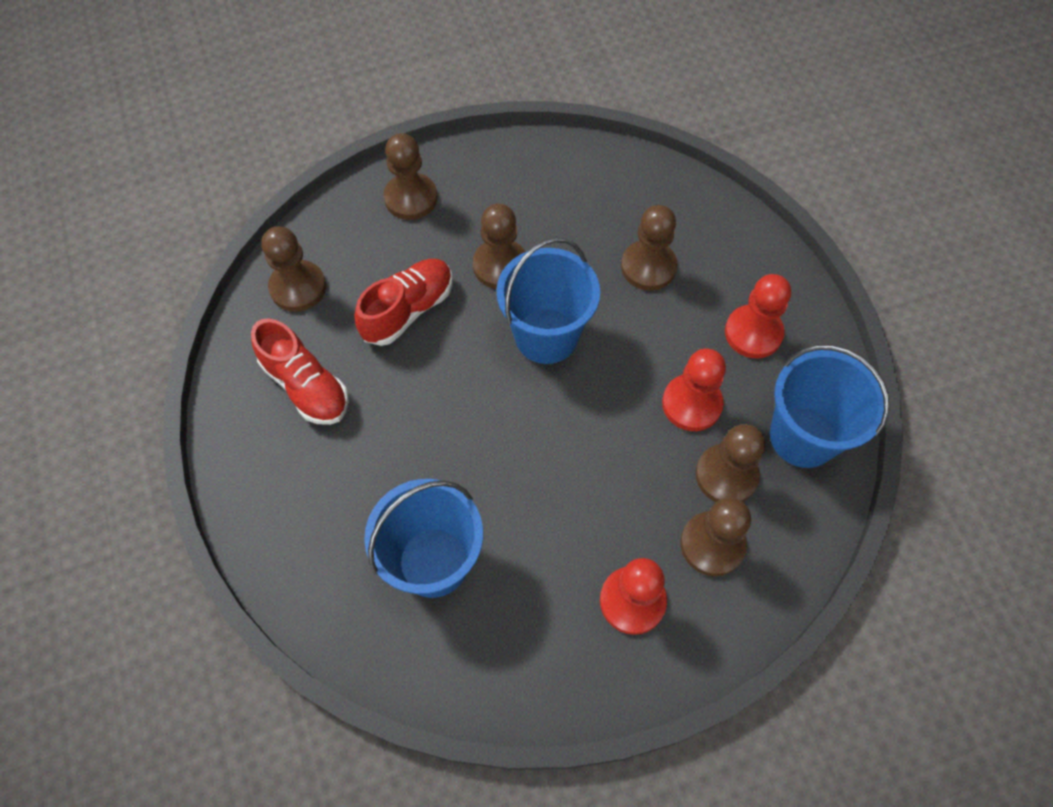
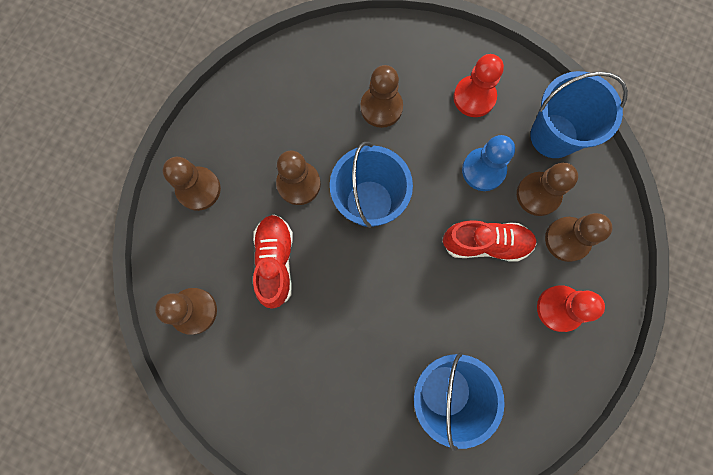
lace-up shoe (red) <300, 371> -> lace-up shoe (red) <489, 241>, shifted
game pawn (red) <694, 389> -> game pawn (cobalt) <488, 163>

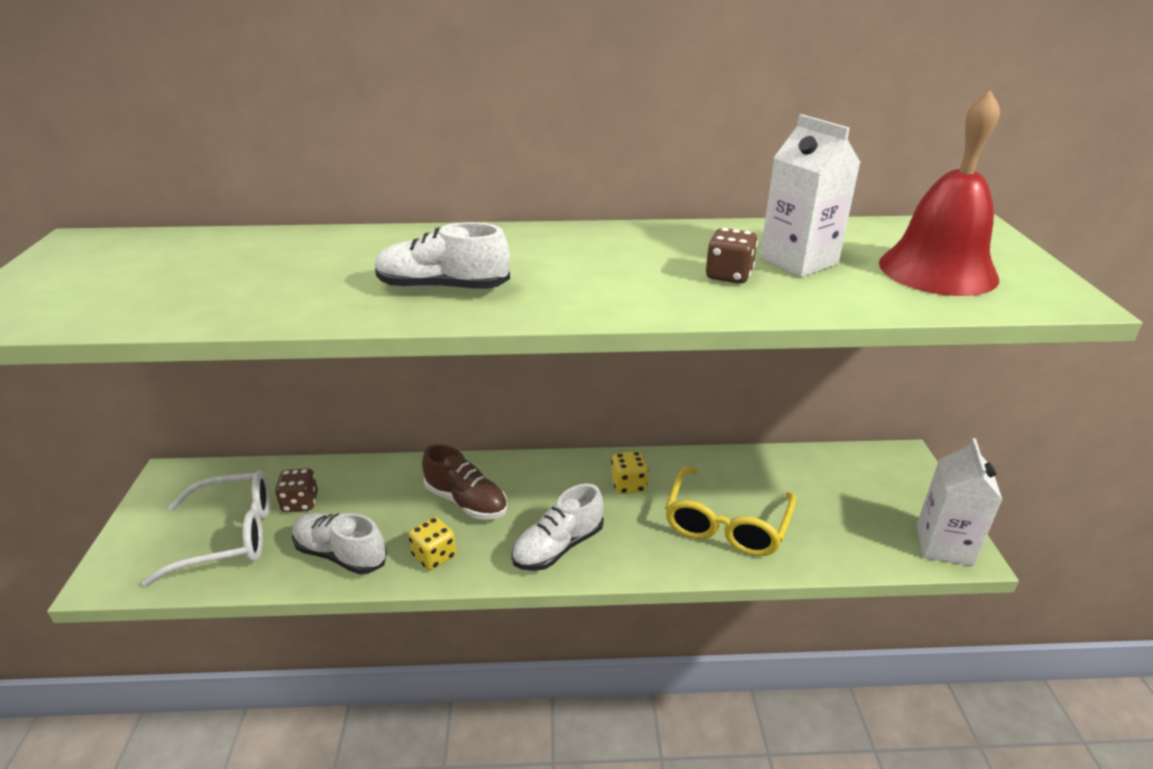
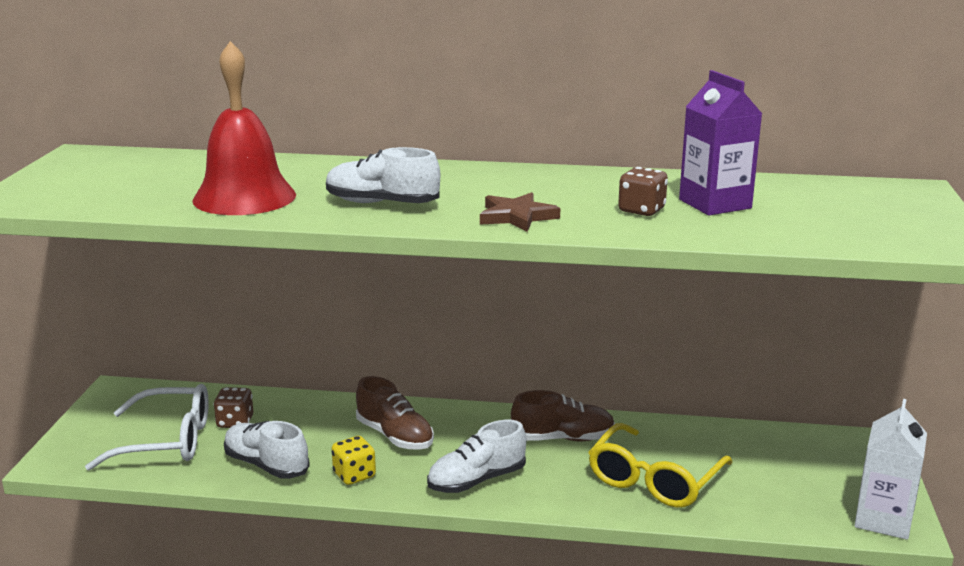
school bell (red) <939, 193> -> school bell (red) <244, 128>, shifted
none -> star (dark brown) <520, 212>
dice (golden) <630, 472> -> lace-up shoe (dark brown) <563, 415>
juice carton (snow-white) <810, 195> -> juice carton (royal purple) <720, 142>

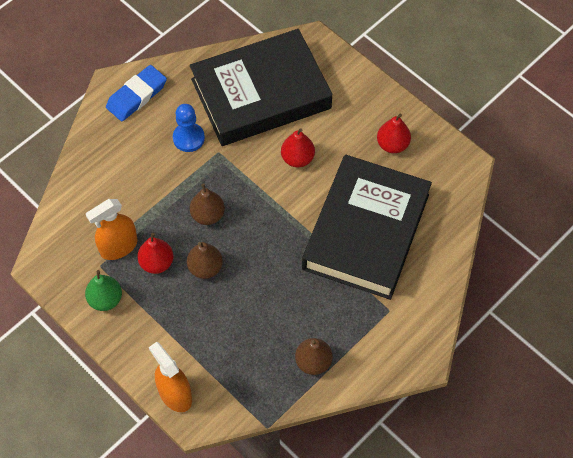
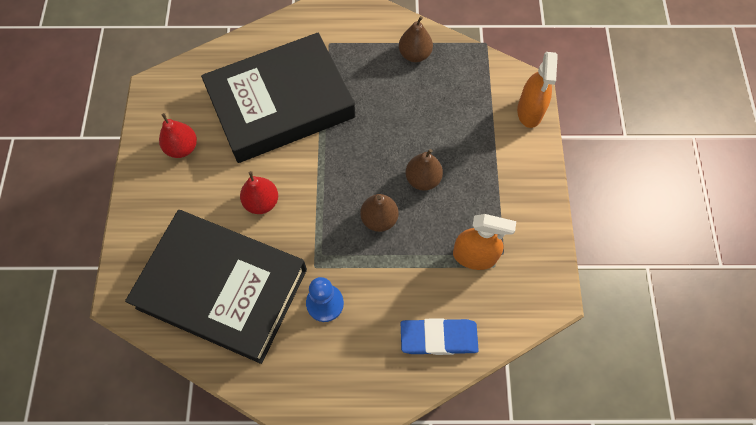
pencil eraser (cobalt) <136, 93> -> pencil eraser (cobalt) <440, 336>, shifted
pear fruit (green) <103, 290> -> none
pear fruit (red) <155, 253> -> none

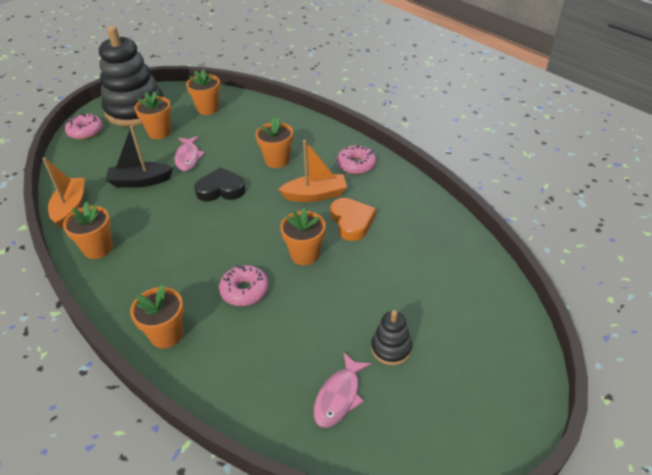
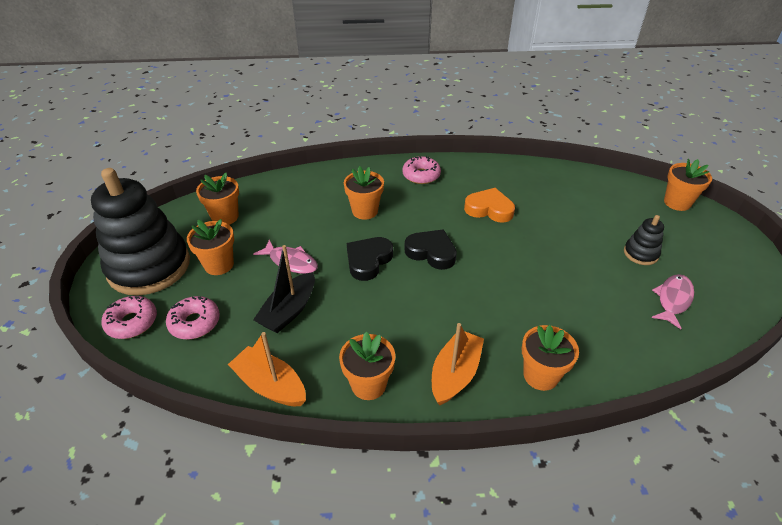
donut (pink) <244, 285> -> donut (pink) <193, 318>, shifted
none -> love heart (jet-black) <431, 249>
boat (bright orange) <312, 171> -> boat (bright orange) <458, 364>, shifted
fish (pink) <342, 390> -> fish (pink) <673, 301>, 120 degrees counterclockwise
plant pot (bright orange) <303, 236> -> plant pot (bright orange) <688, 185>, shifted

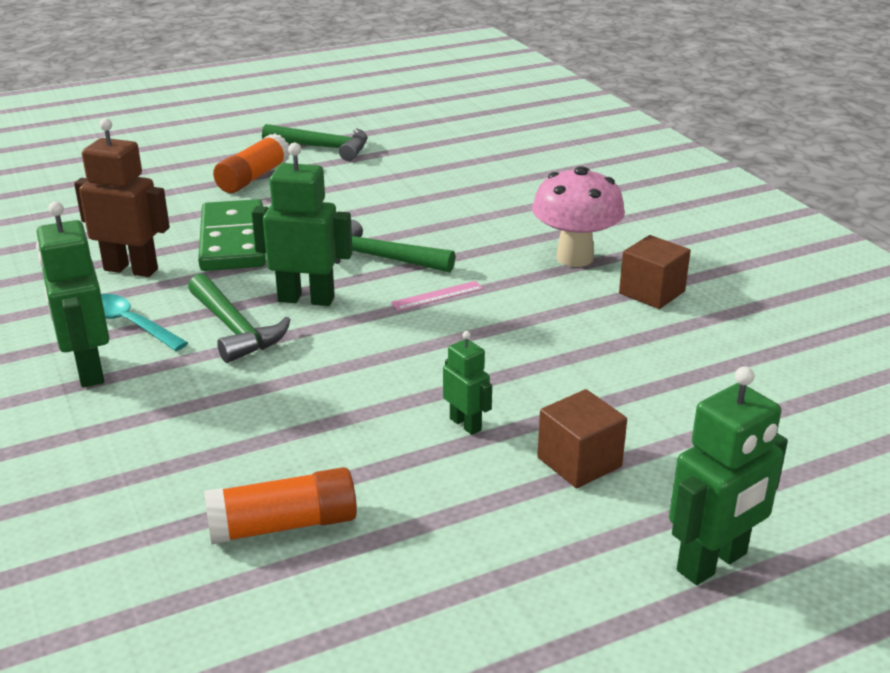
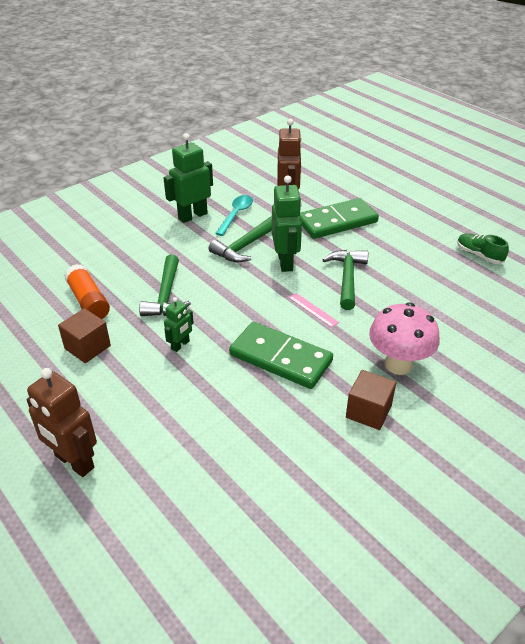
robot (green) <728, 475> -> robot (dark brown) <62, 422>
cube (dark brown) <582, 438> -> cube (dark brown) <84, 335>, shifted
hammer (green) <315, 142> -> hammer (green) <165, 285>, shifted
none -> domino tile (green) <281, 355>
none -> lace-up shoe (green) <483, 248>
glue stick (bright orange) <251, 163> -> none

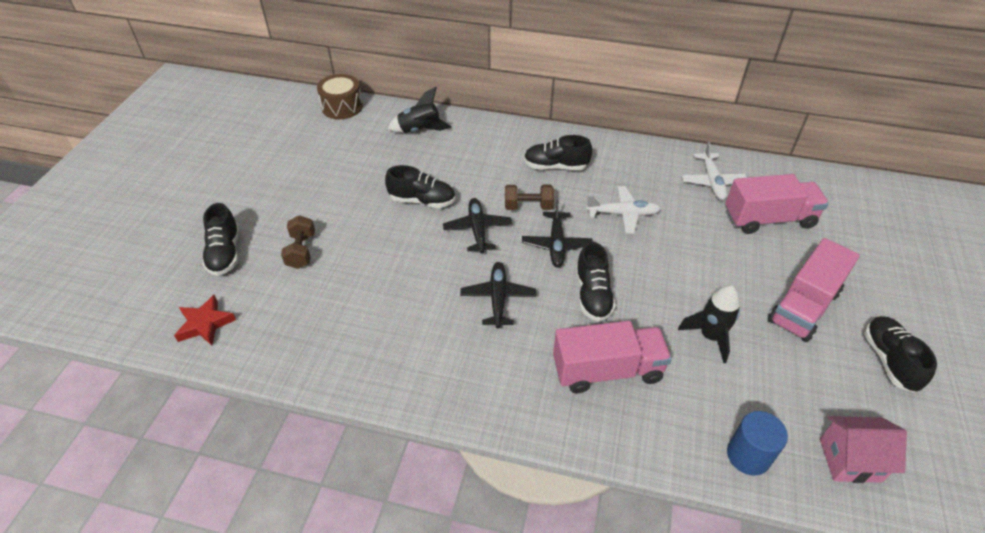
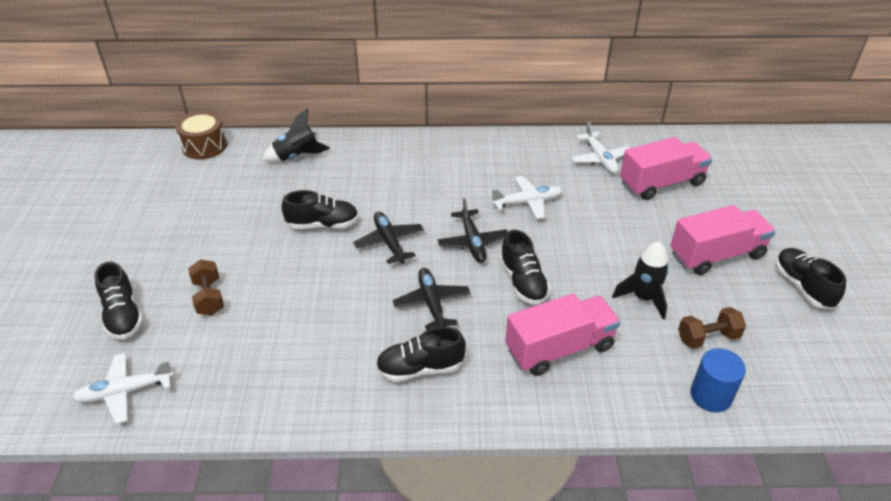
star (red) <205, 320> -> toy plane (snow-white) <123, 388>
lace-up shoe (jet-black) <558, 152> -> lace-up shoe (jet-black) <421, 354>, shifted
lorry (pink) <814, 290> -> lorry (pink) <723, 240>, 135 degrees counterclockwise
free weight (dark brown) <529, 197> -> free weight (dark brown) <712, 328>, shifted
cottage (pink) <863, 449> -> none

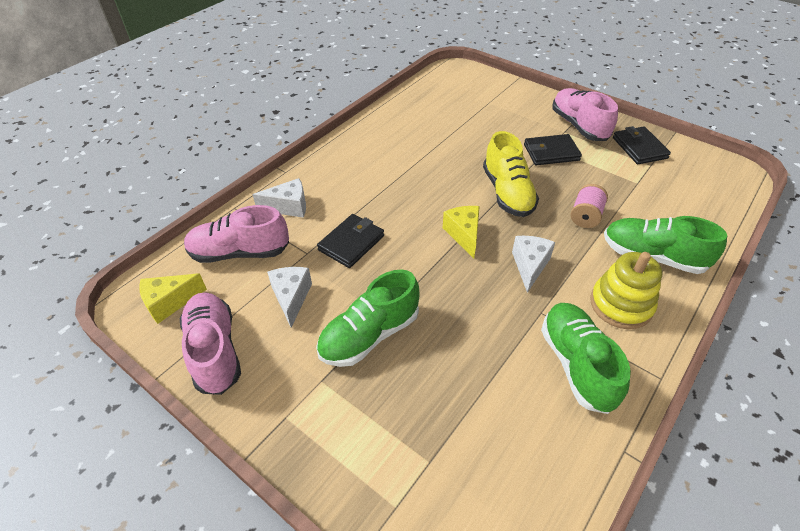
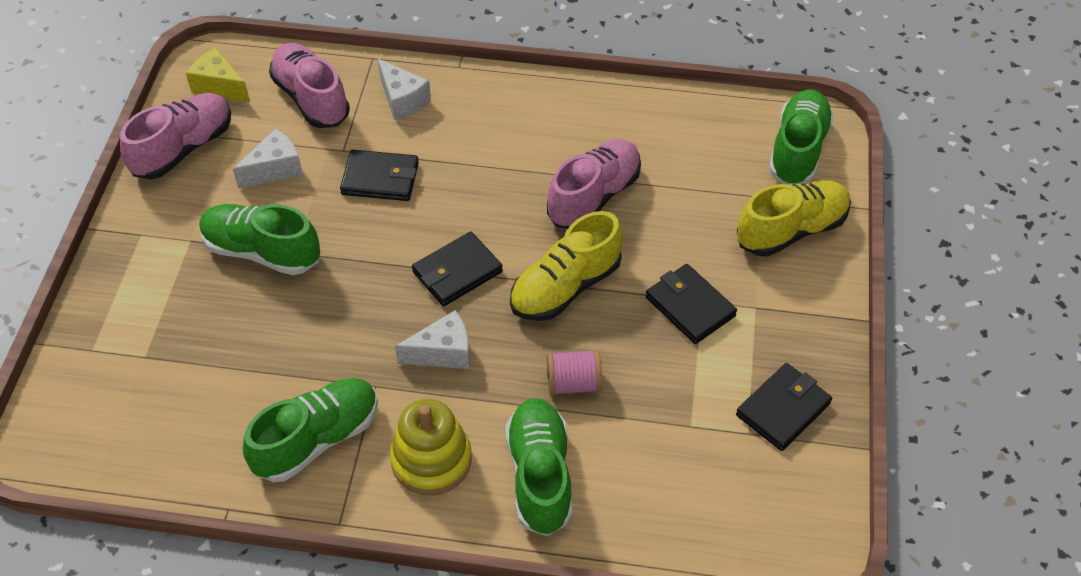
piece of cheese (golden) <461, 232> -> wallet (jet-black) <457, 269>
lace-up shoe (pink) <585, 114> -> lace-up shoe (pink) <594, 184>, shifted
none -> lace-up shoe (golden) <794, 218>
none -> lace-up shoe (green) <801, 137>

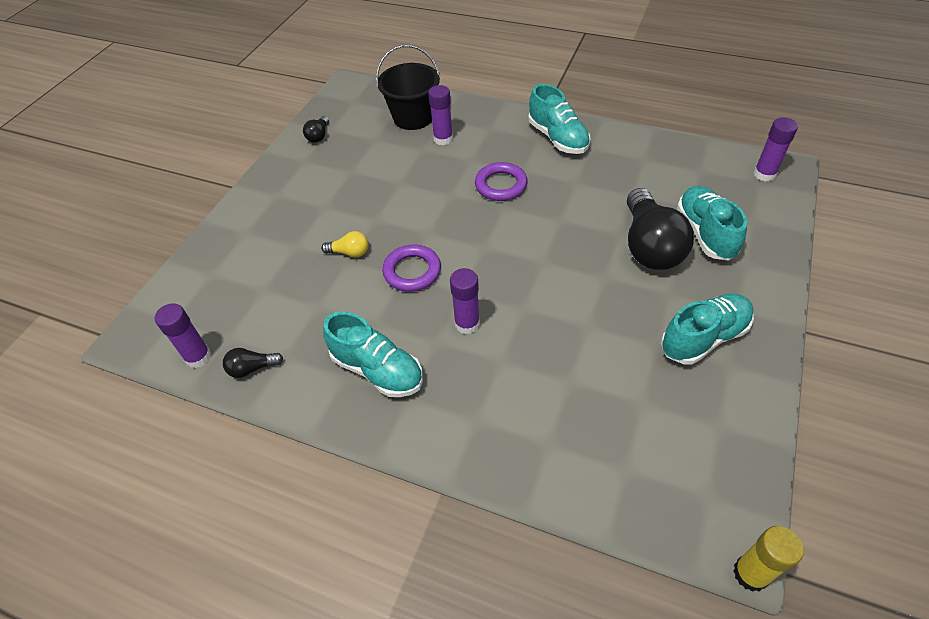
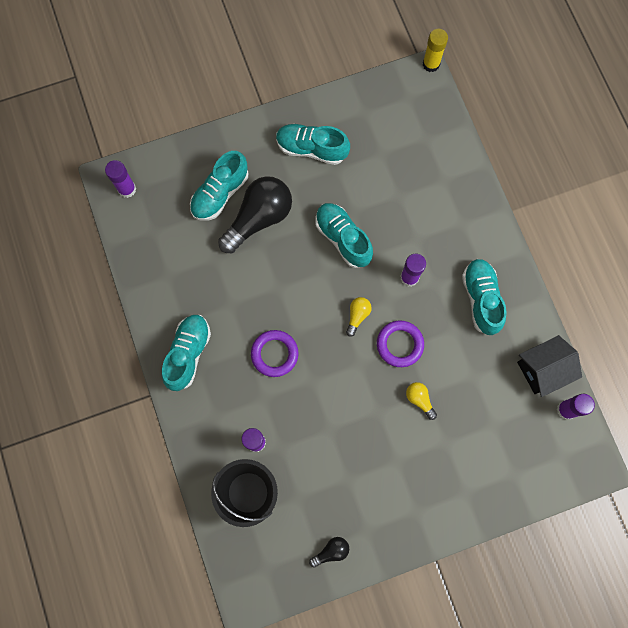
none -> lace-up shoe (turquoise) <344, 235>
none -> lightbulb (golden) <359, 317>
lightbulb (jet-black) <253, 363> -> cottage (jet-black) <549, 366>

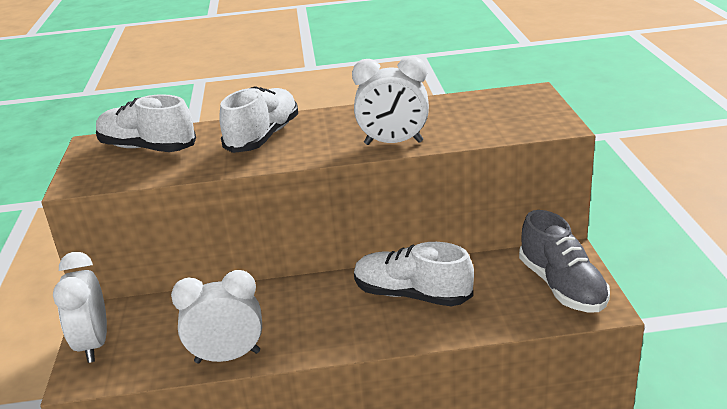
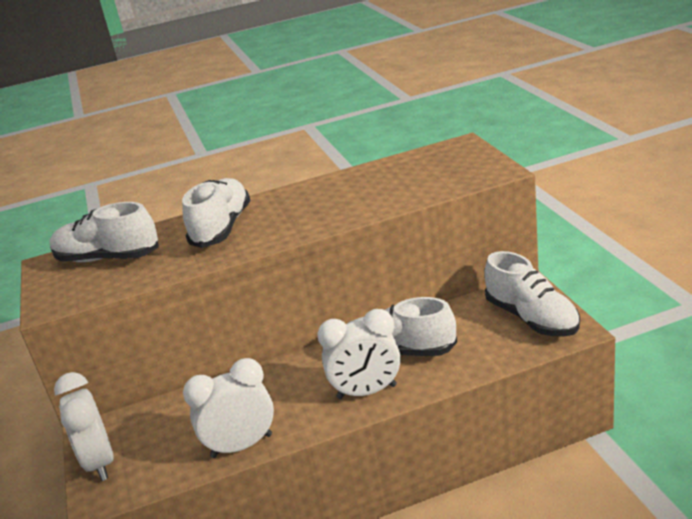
alarm clock (snow-white) <390, 100> -> alarm clock (snow-white) <359, 354>, shifted
lace-up shoe (grey) <564, 261> -> lace-up shoe (snow-white) <532, 293>

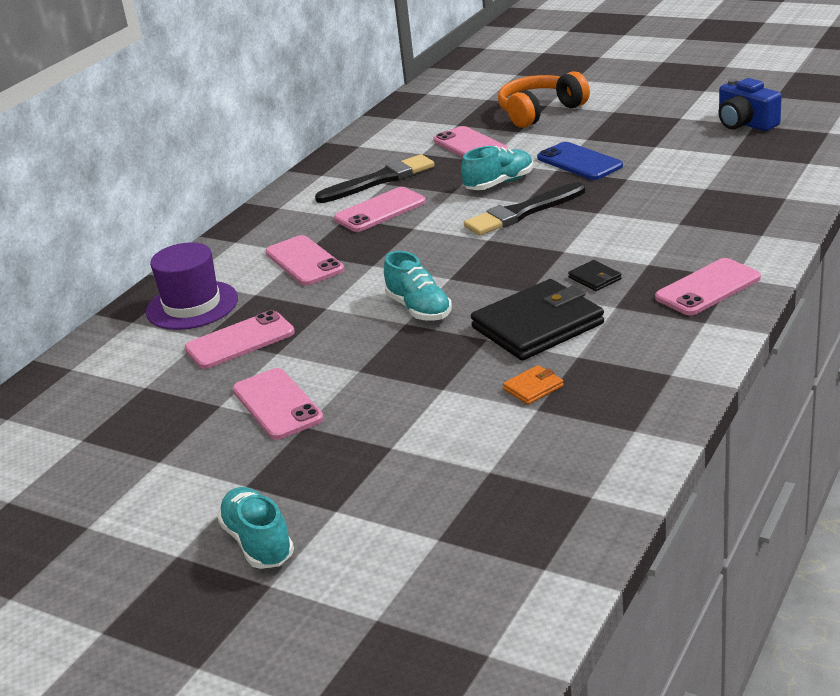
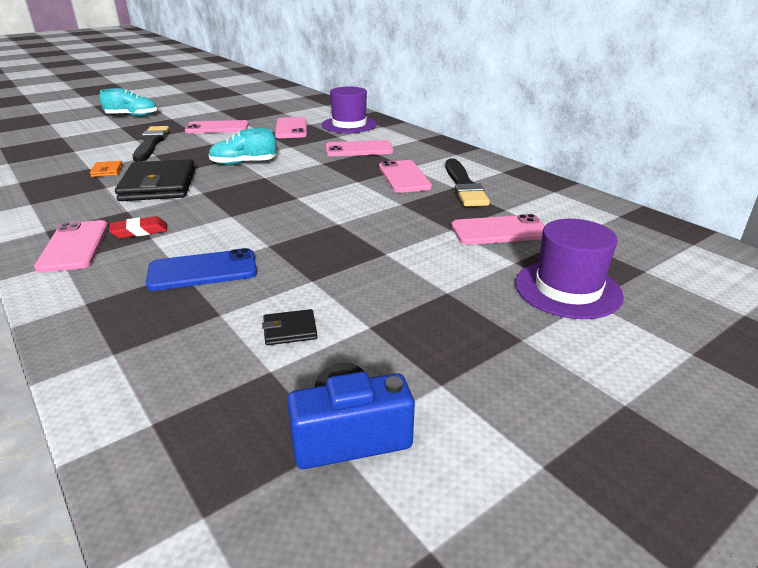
none -> pencil eraser (red) <138, 227>
paint brush (jet-black) <524, 208> -> paint brush (jet-black) <151, 144>, shifted
mobile phone (cobalt) <580, 161> -> mobile phone (cobalt) <201, 269>, shifted
wallet (jet-black) <595, 275> -> wallet (jet-black) <289, 327>, shifted
headphones (bright orange) <544, 99> -> tall hat (royal purple) <569, 269>
lace-up shoe (turquoise) <497, 168> -> none

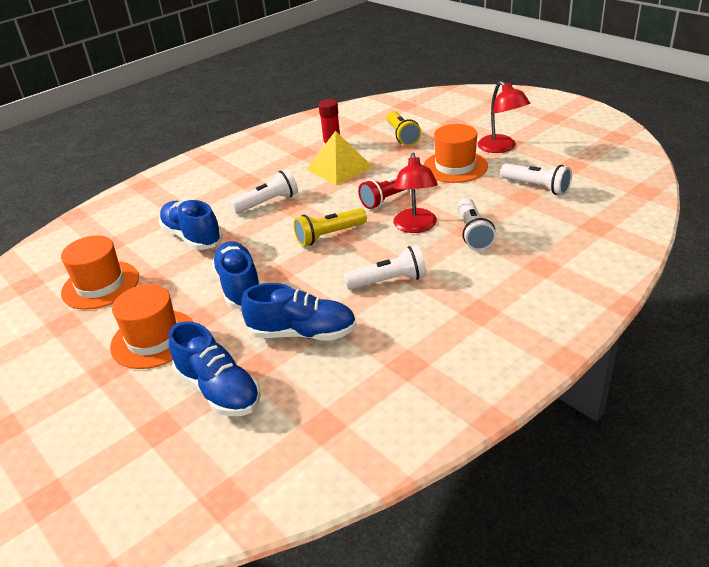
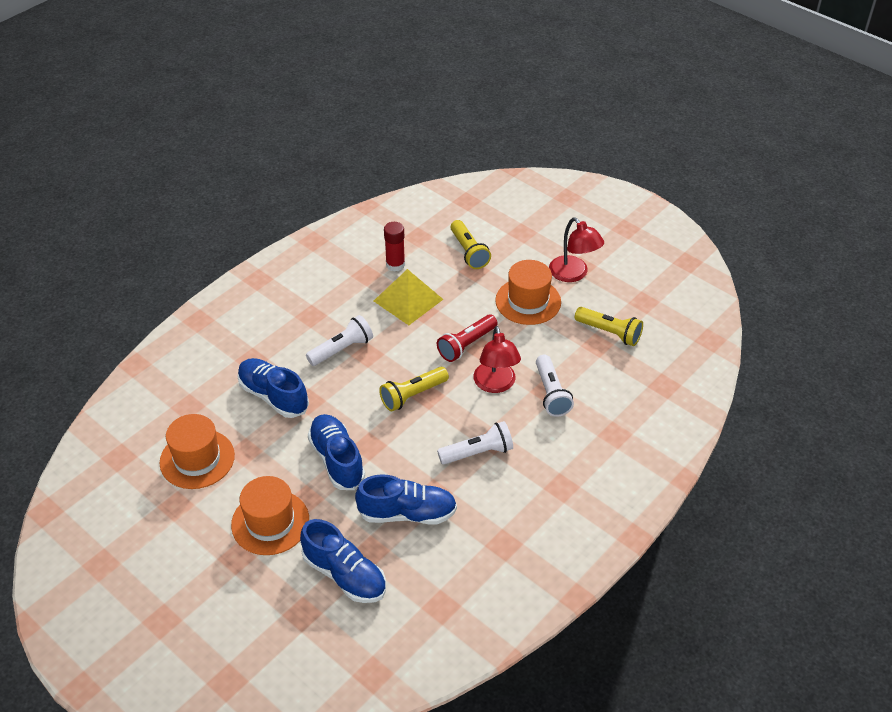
torch (snow-white) <536, 179> -> torch (golden) <609, 326>

